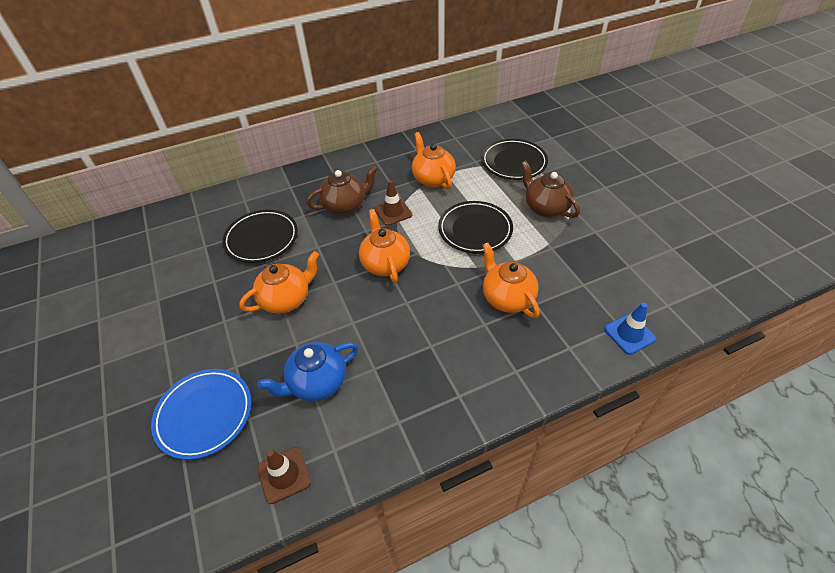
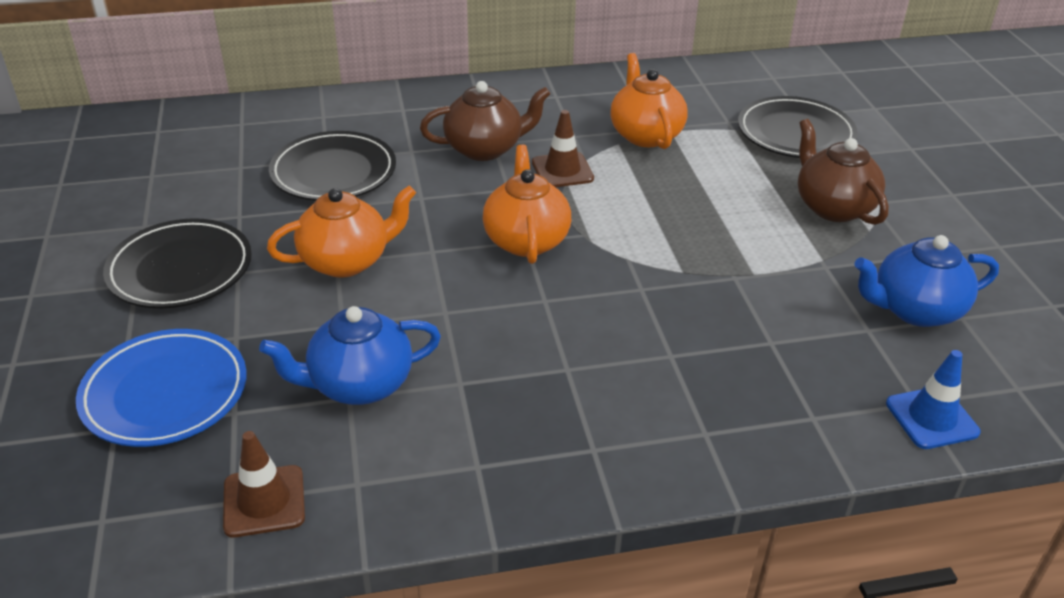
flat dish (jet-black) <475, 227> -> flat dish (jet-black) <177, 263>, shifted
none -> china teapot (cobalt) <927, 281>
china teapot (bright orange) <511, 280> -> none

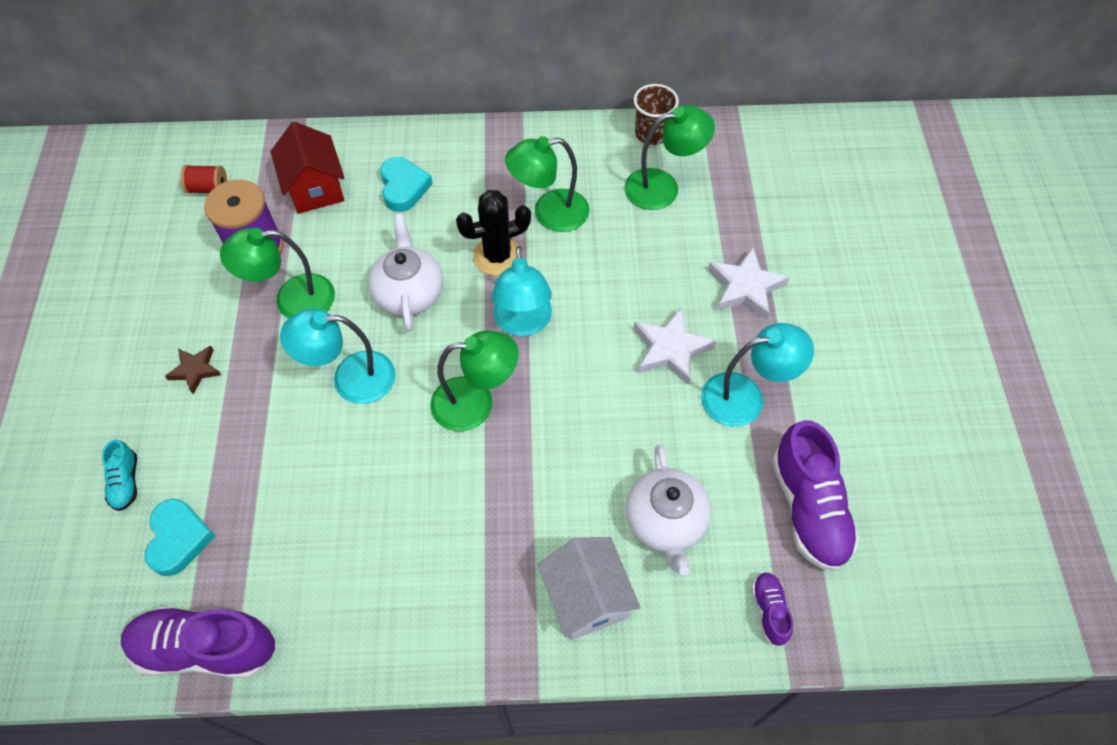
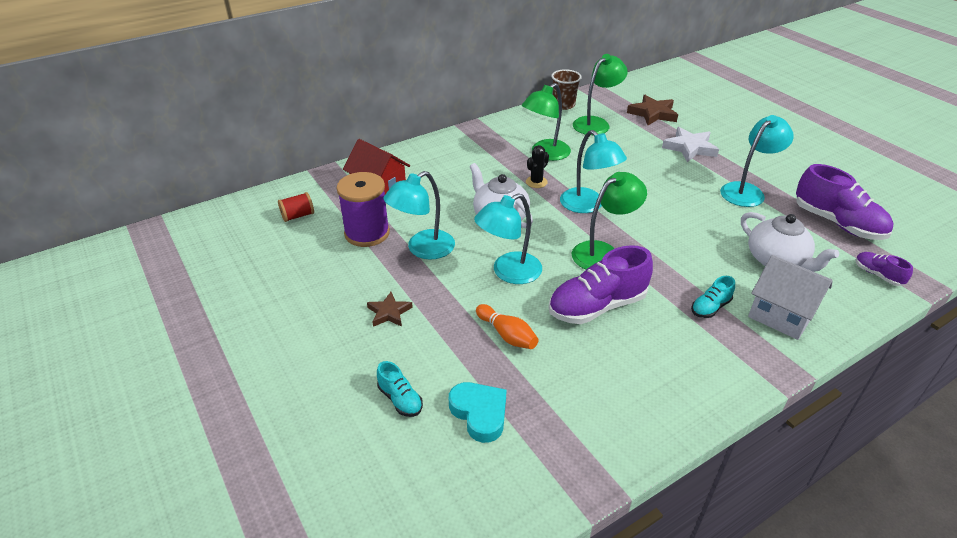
lamp (green) <277, 273> -> lamp (turquoise) <419, 215>
none -> skittle (bright orange) <507, 326>
cactus (jet-black) <493, 233> -> cactus (jet-black) <537, 166>, x0.60
lace-up shoe (royal purple) <198, 642> -> lace-up shoe (royal purple) <601, 284>, shifted
none -> star (dark brown) <652, 110>
none -> lace-up shoe (turquoise) <713, 297>
love heart (turquoise) <406, 184> -> none
star (snow-white) <675, 346> -> none

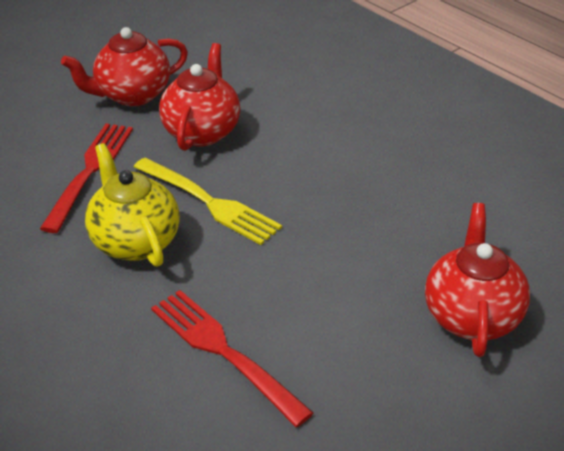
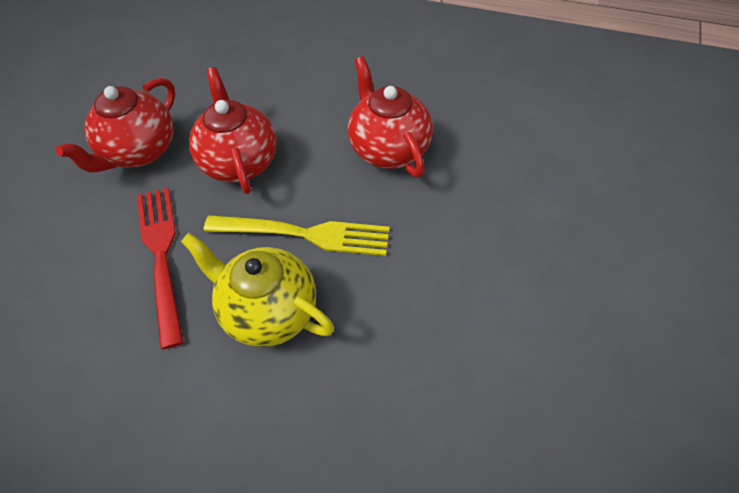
china teapot (red) <477, 280> -> china teapot (red) <390, 117>, shifted
table fork (red) <232, 358> -> none

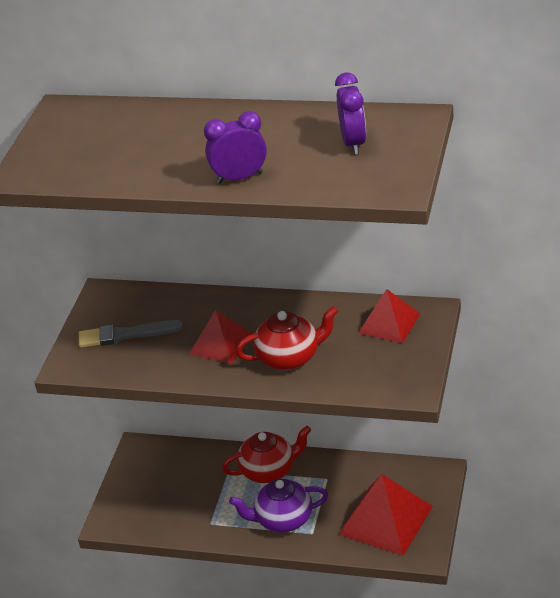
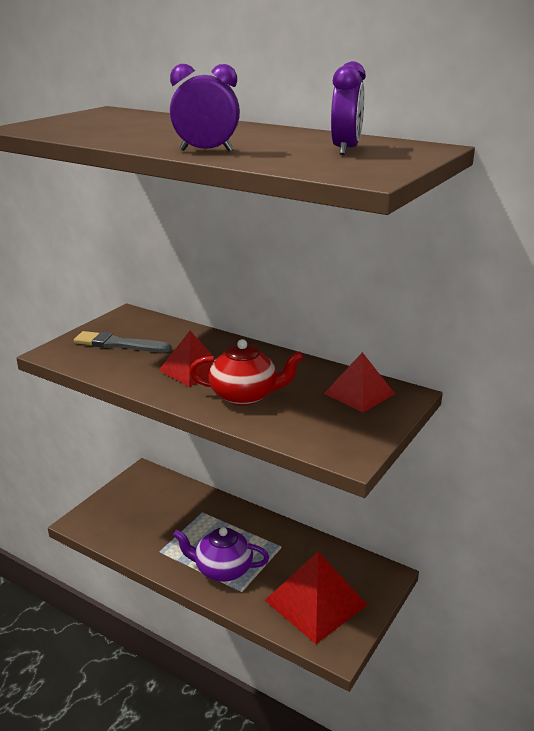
china teapot (red) <266, 454> -> none

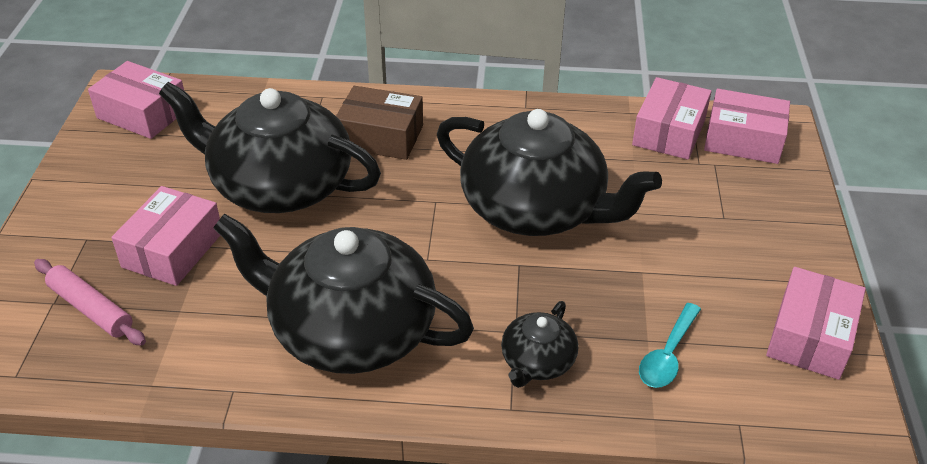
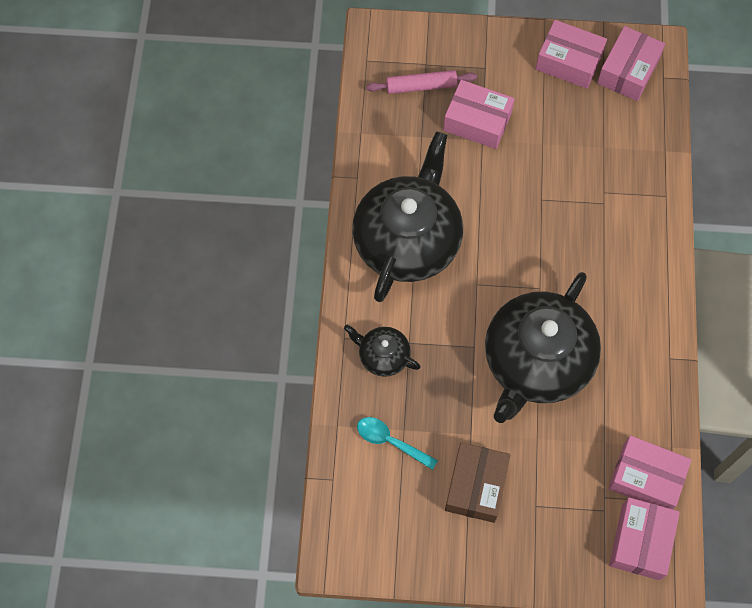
pastry roller (pink) <90, 302> -> pastry roller (pink) <421, 82>, 45 degrees clockwise
box (dark brown) <379, 123> -> box (dark brown) <478, 482>, shifted
box (pink) <816, 323> -> box (pink) <571, 54>, shifted
china teapot (jet-black) <270, 147> -> none

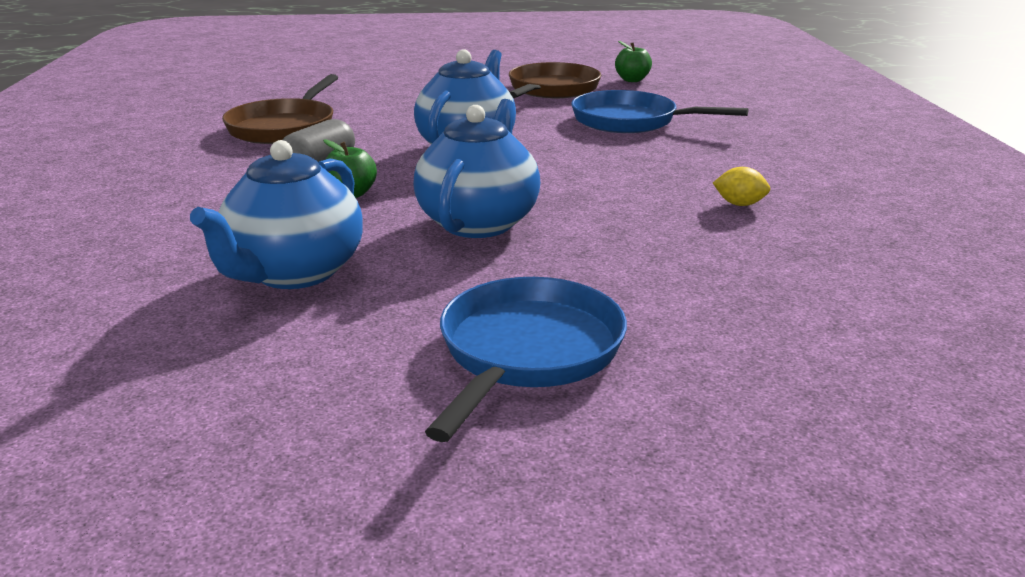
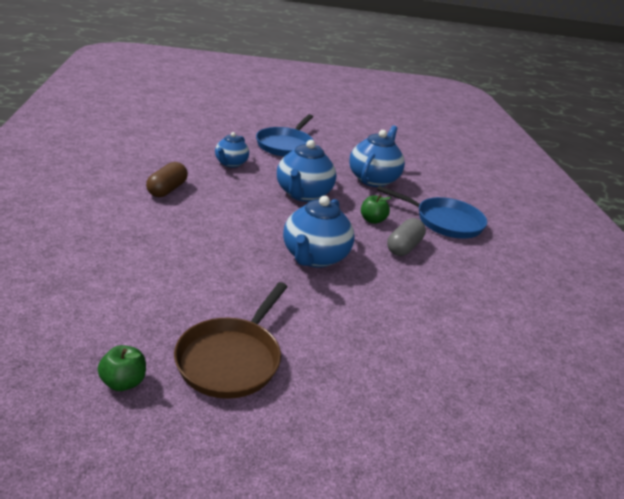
lemon (golden) <742, 186> -> pill shape (dark brown) <167, 179>
none -> china teapot (cobalt) <232, 150>
skillet (cobalt) <660, 111> -> skillet (cobalt) <432, 212>, shifted
skillet (dark brown) <280, 109> -> none

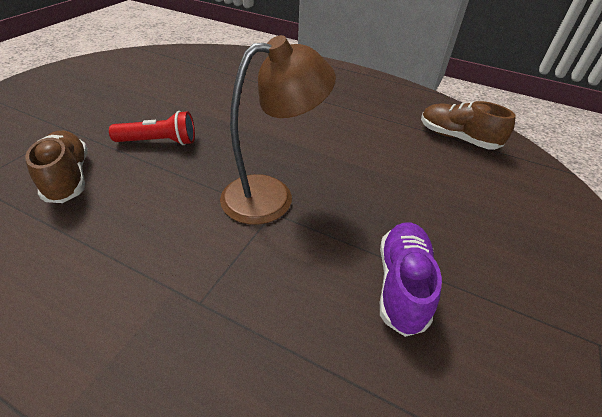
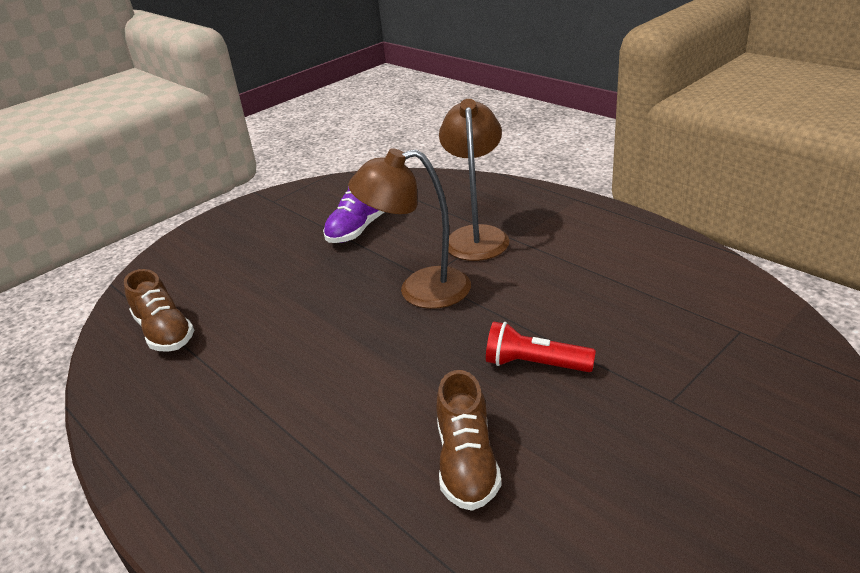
lace-up shoe (dark brown) <56, 167> -> lace-up shoe (dark brown) <469, 440>, shifted
none -> lamp (dark brown) <474, 180>

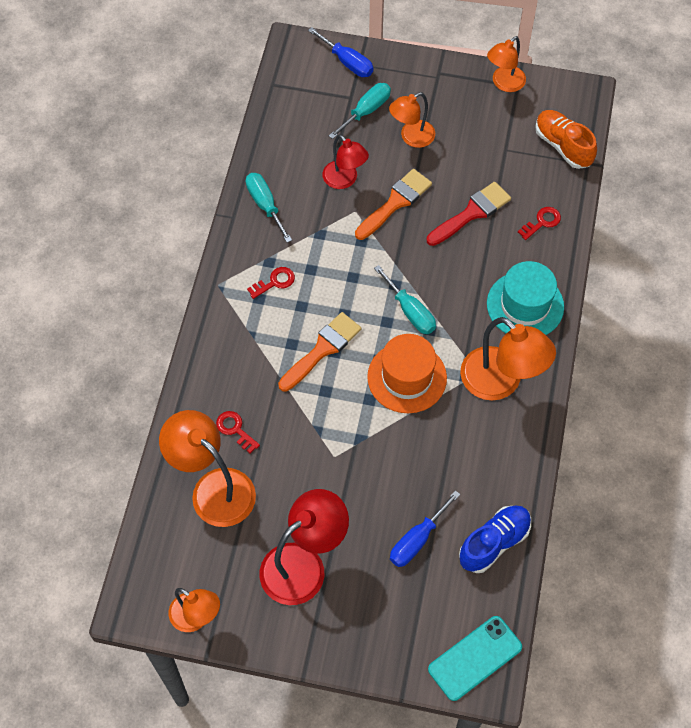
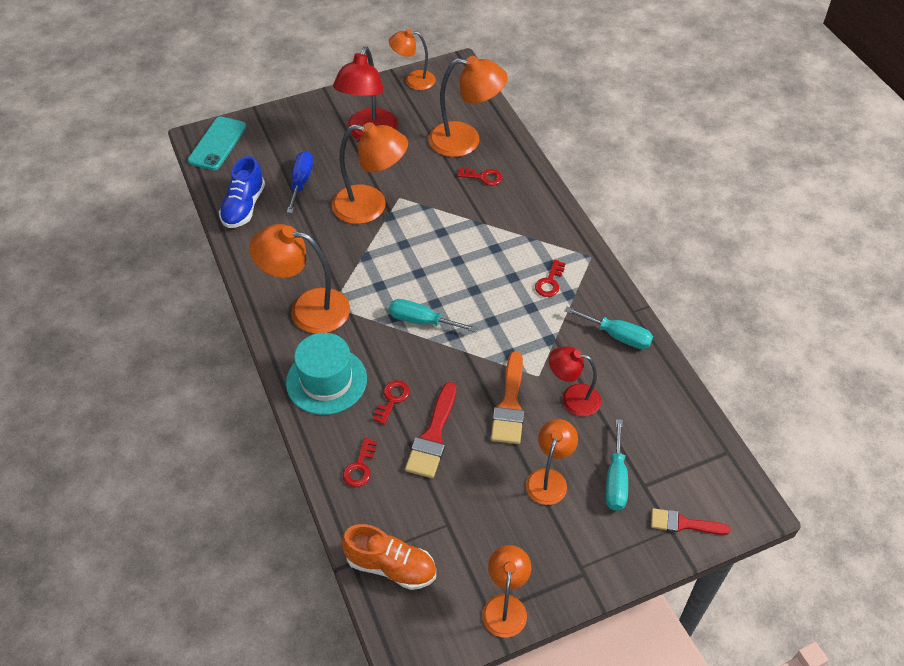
none -> lamp (bright orange) <370, 173>
none -> latchkey (red) <391, 402>
hand screwdriver (cobalt) <340, 52> -> paint brush (red) <691, 521>
paint brush (bright orange) <320, 352> -> none
tall hat (bright orange) <407, 373> -> none

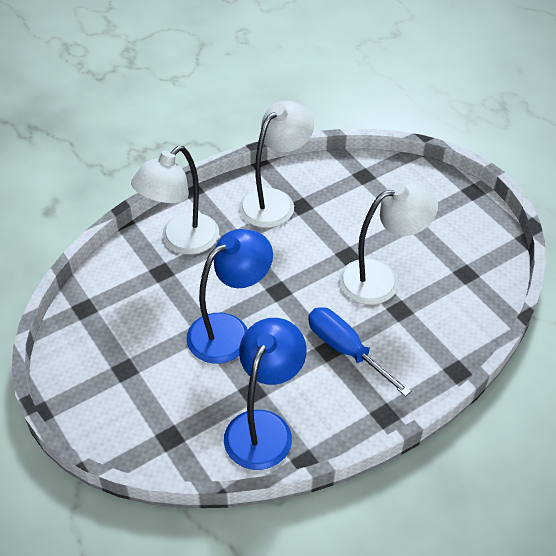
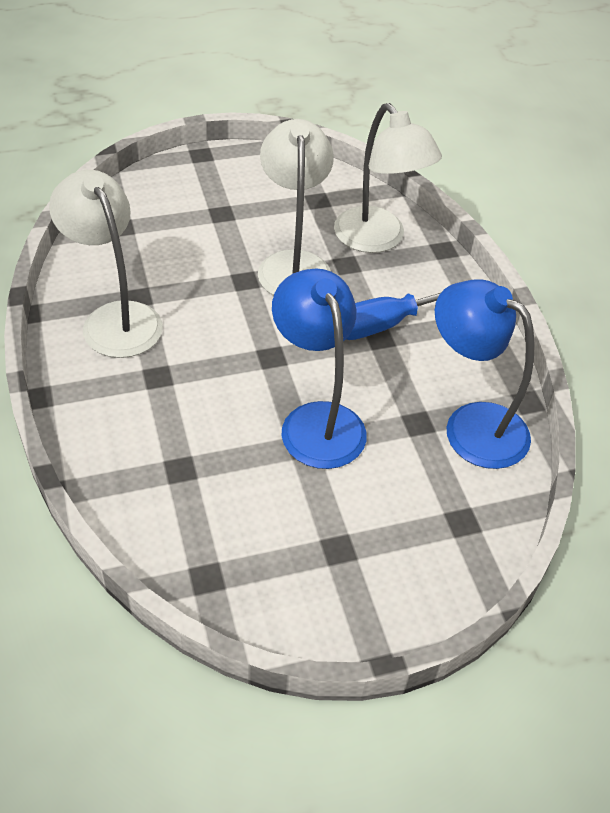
lamp (snow-white) <175, 200> -> lamp (snow-white) <388, 178>, shifted

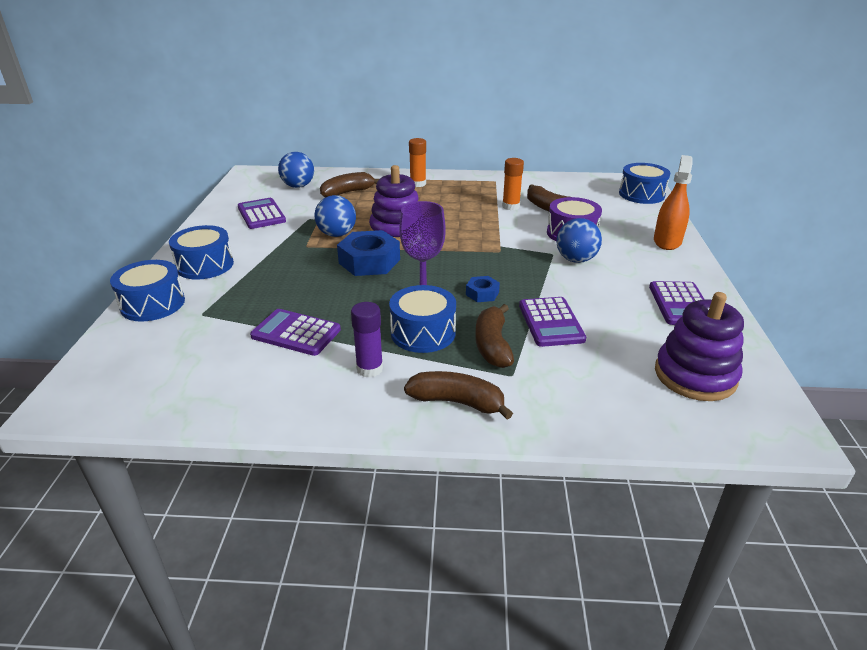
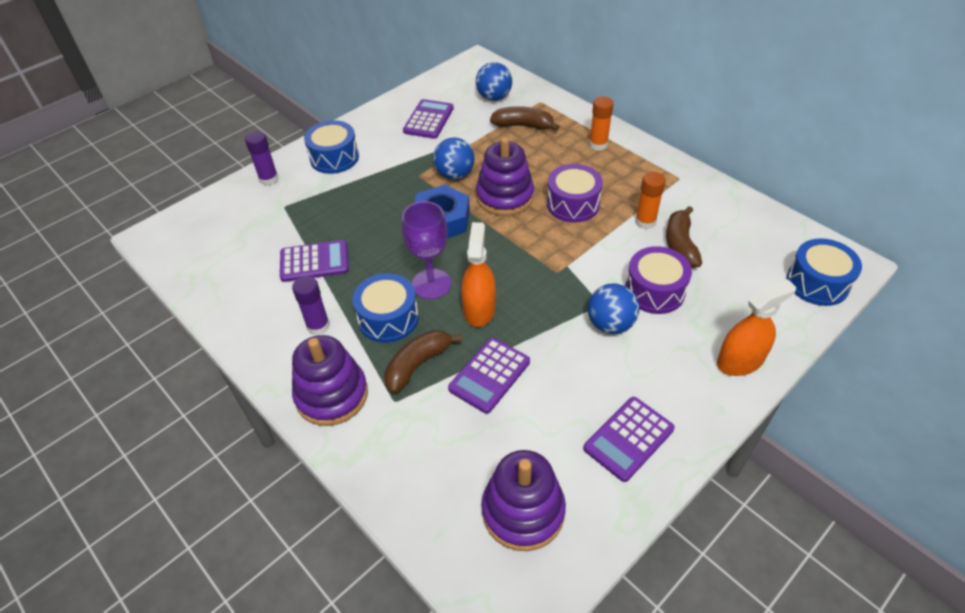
toy drum (cobalt) <147, 291> -> glue stick (royal purple) <262, 158>
calculator (royal purple) <295, 332> -> calculator (royal purple) <314, 261>, 105 degrees clockwise
banana fruit (dark brown) <458, 395> -> stacking toy (royal purple) <330, 380>
hexagon nut (cobalt) <483, 289> -> spray bottle (bright orange) <478, 274>
none -> toy drum (royal purple) <575, 193>

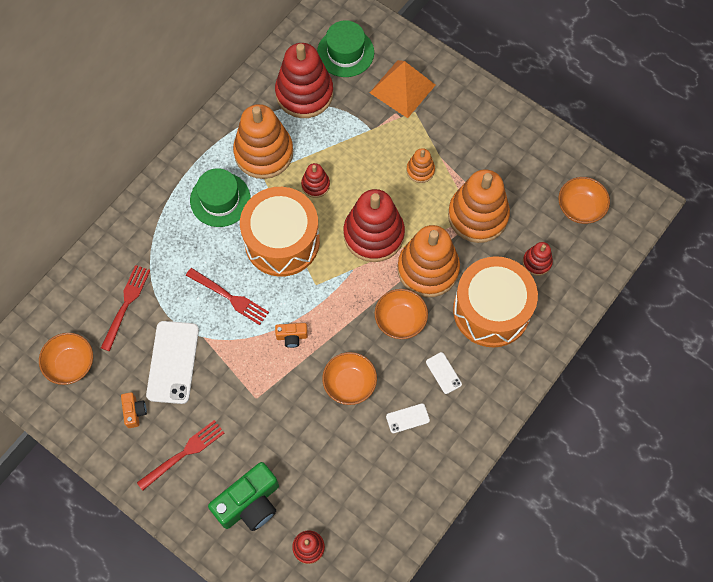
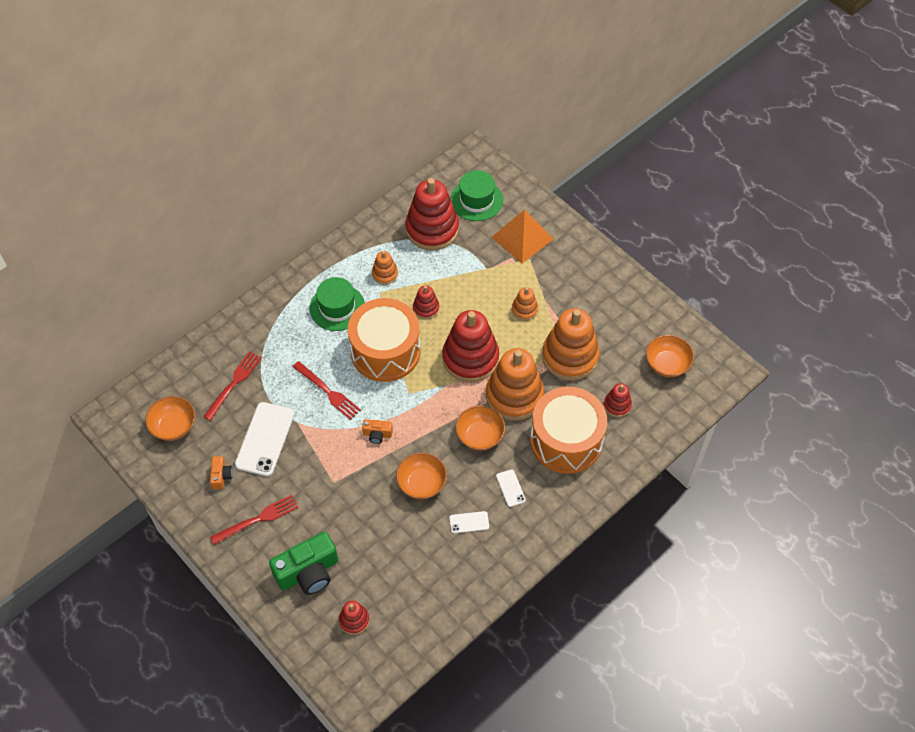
stacking toy (bright orange) <263, 141> -> stacking toy (bright orange) <385, 268>, x0.48

